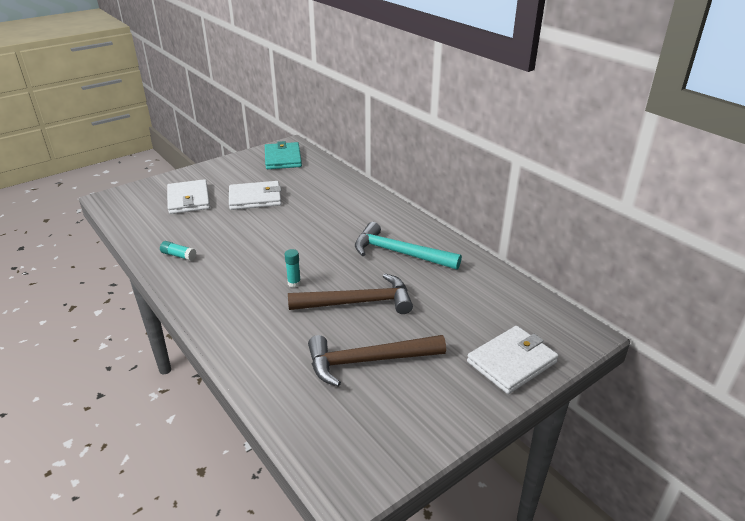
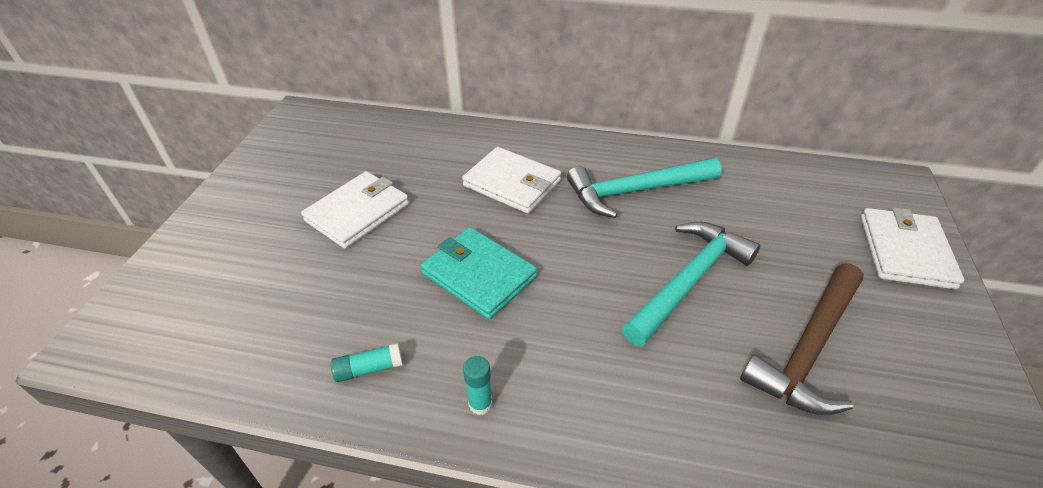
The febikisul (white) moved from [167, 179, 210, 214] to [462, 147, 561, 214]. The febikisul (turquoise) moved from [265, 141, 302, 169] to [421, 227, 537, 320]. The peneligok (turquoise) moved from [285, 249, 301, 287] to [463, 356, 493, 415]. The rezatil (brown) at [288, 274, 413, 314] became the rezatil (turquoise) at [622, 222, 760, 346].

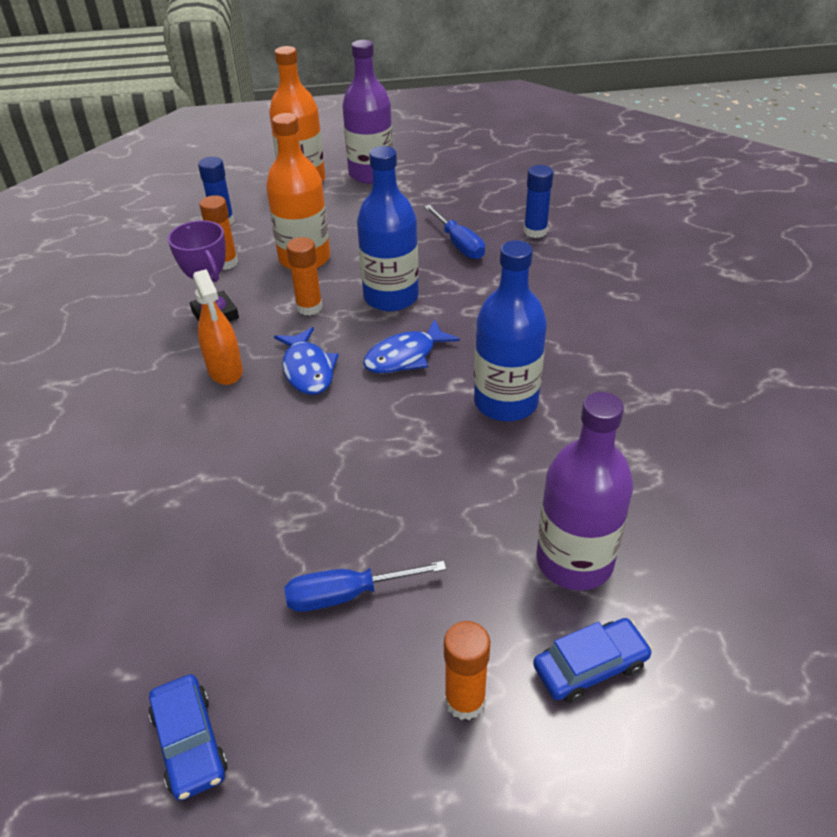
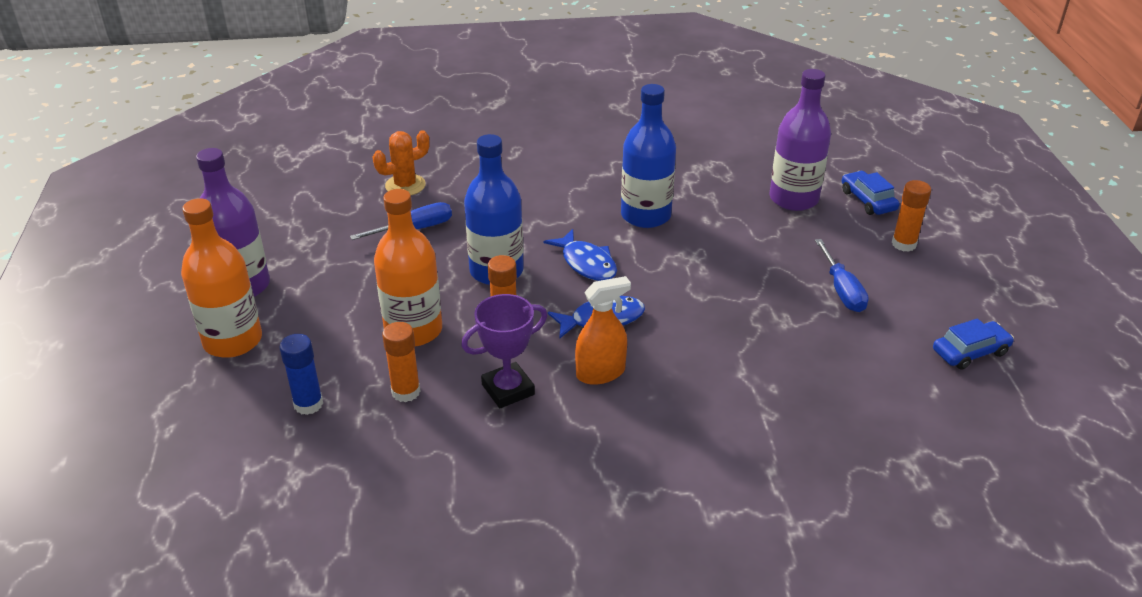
The peneligok (blue) at [524, 165, 553, 238] was replaced by the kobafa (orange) at [373, 130, 430, 195].

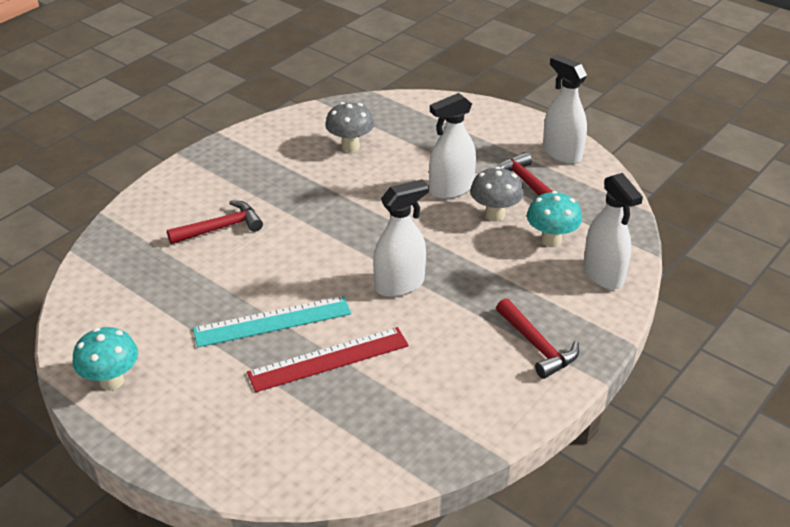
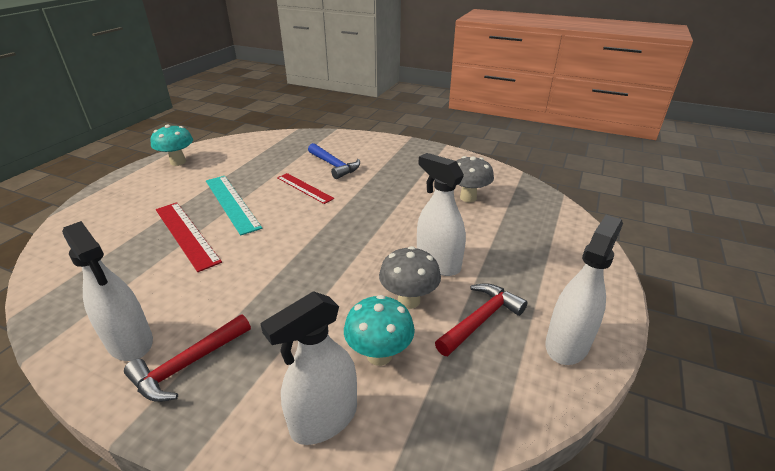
The rezatil (red) at [167, 200, 263, 244] became the rezatil (blue) at [308, 143, 360, 179]. The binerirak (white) moved from [373, 179, 429, 297] to [62, 221, 153, 361]. The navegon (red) at [277, 173, 334, 204] appeared.

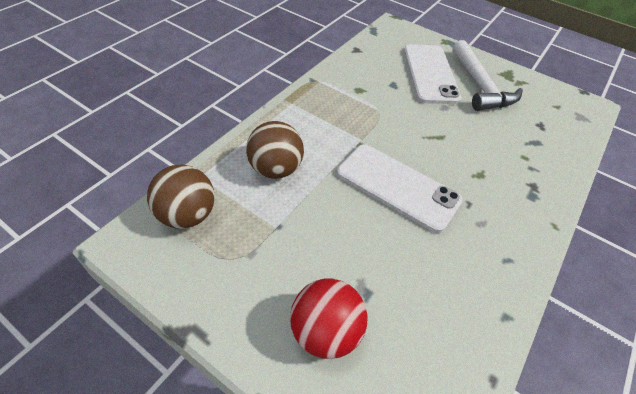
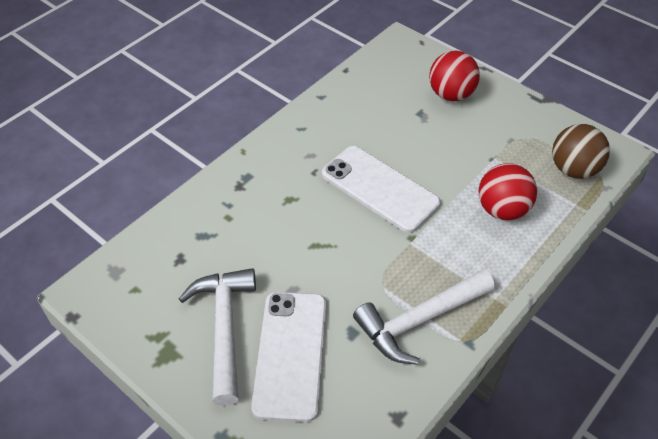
The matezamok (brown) at [246, 121, 304, 179] became the matezamok (red) at [479, 163, 537, 220]. The rezatil (white) at [353, 269, 495, 365] appeared.

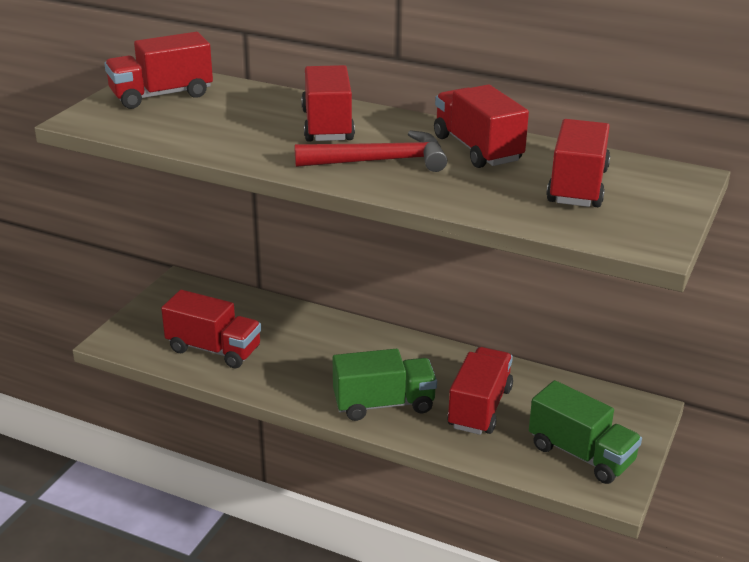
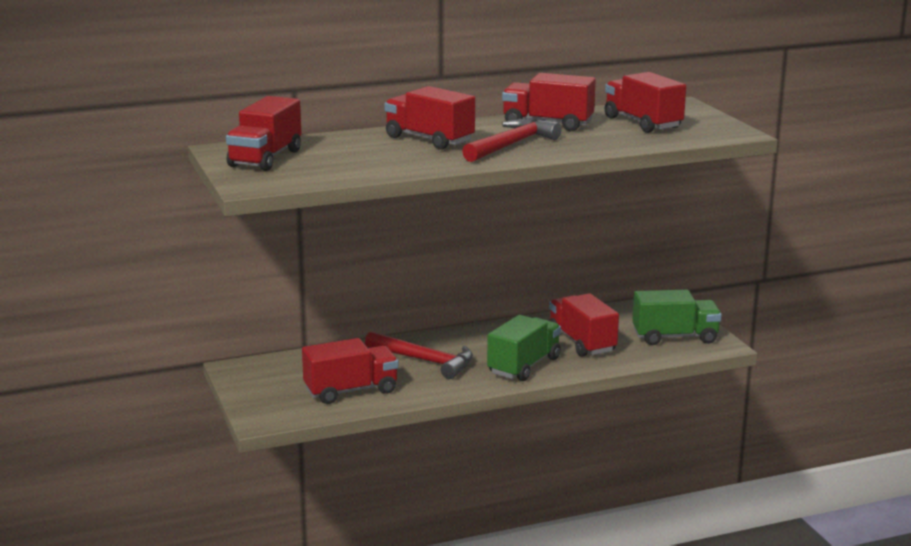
The rezatil (red) at [365, 331, 473, 379] appeared.

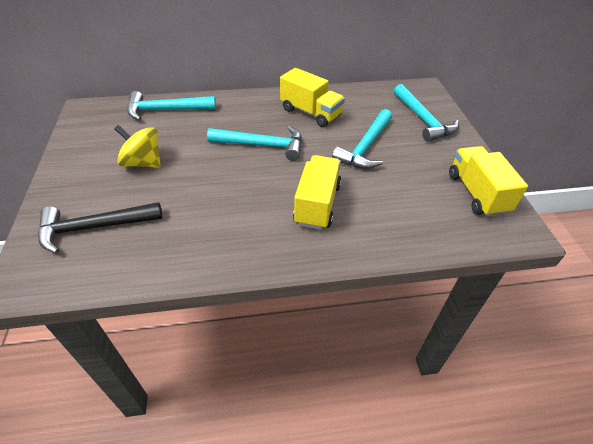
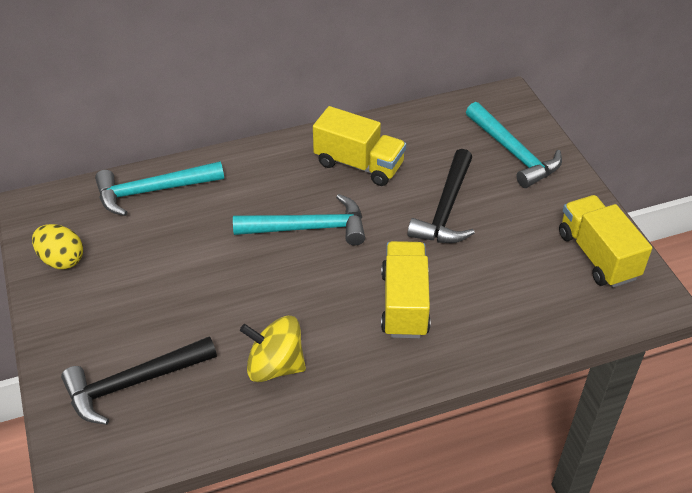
The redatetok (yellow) moved from [114, 125, 161, 168] to [240, 316, 306, 382]. The rezatil (turquoise) at [332, 109, 392, 169] became the rezatil (black) at [407, 149, 475, 243]. The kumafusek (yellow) at [32, 224, 83, 269] appeared.

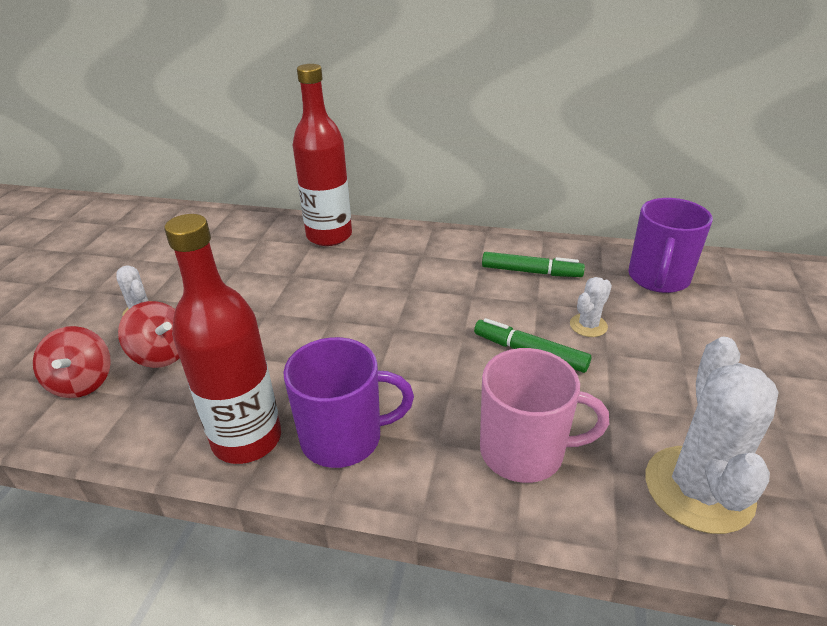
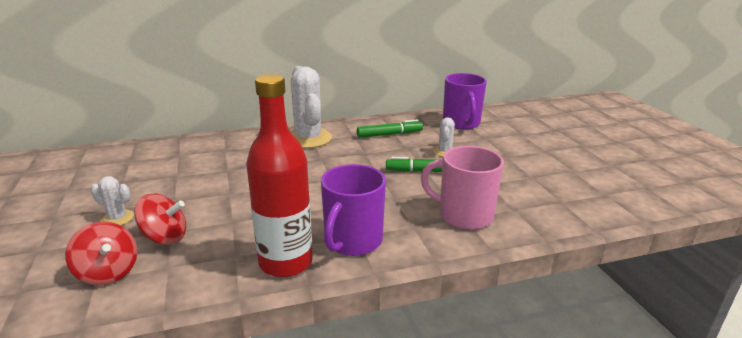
The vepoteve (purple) at [283, 337, 414, 468] turned 150 degrees clockwise. The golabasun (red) at [293, 64, 352, 246] disappeared. The vepoteve (pink) at [480, 348, 609, 483] turned 135 degrees counterclockwise. The kobafa (white) moved from [646, 337, 779, 534] to [290, 66, 332, 148].

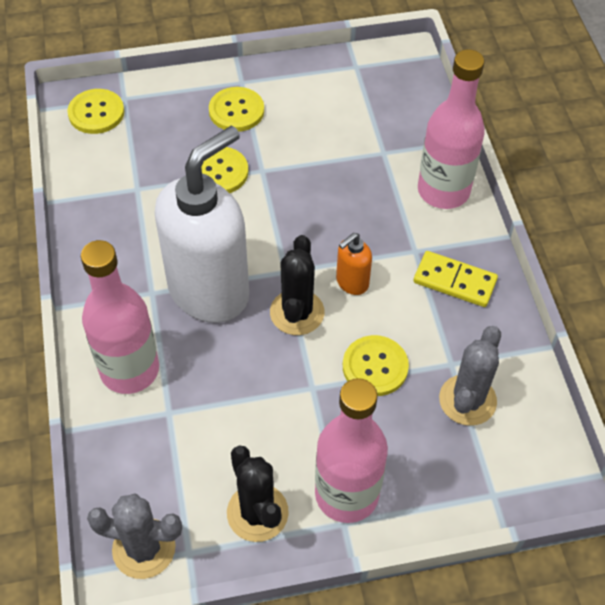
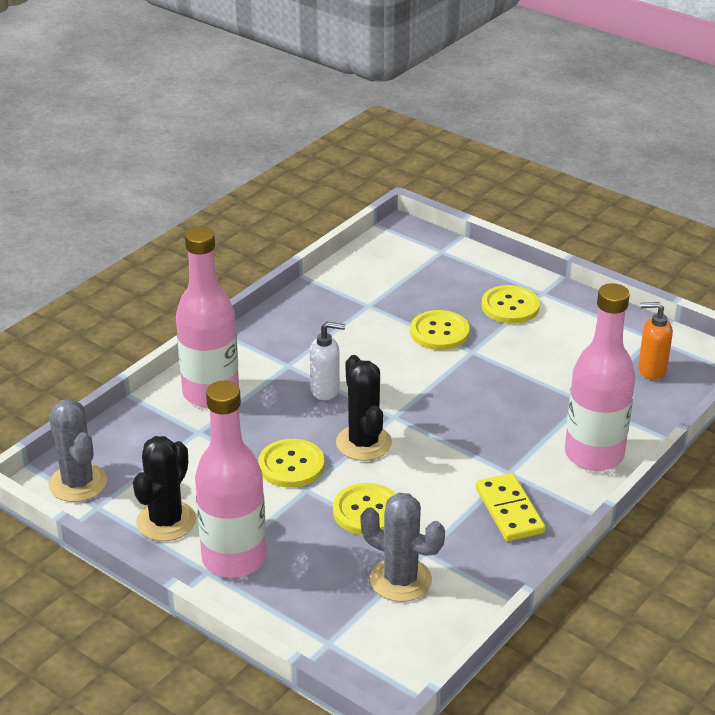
The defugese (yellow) moved from [67, 89, 124, 134] to [258, 439, 325, 488]. The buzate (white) at [155, 126, 249, 323] changed to 0.41 times the size. The kobafa (black) at [270, 235, 324, 335] turned 75 degrees counterclockwise. The buzate (orange) moved from [336, 233, 372, 295] to [638, 302, 673, 380]. The kobafa (grey) at [439, 326, 501, 426] turned 45 degrees clockwise.

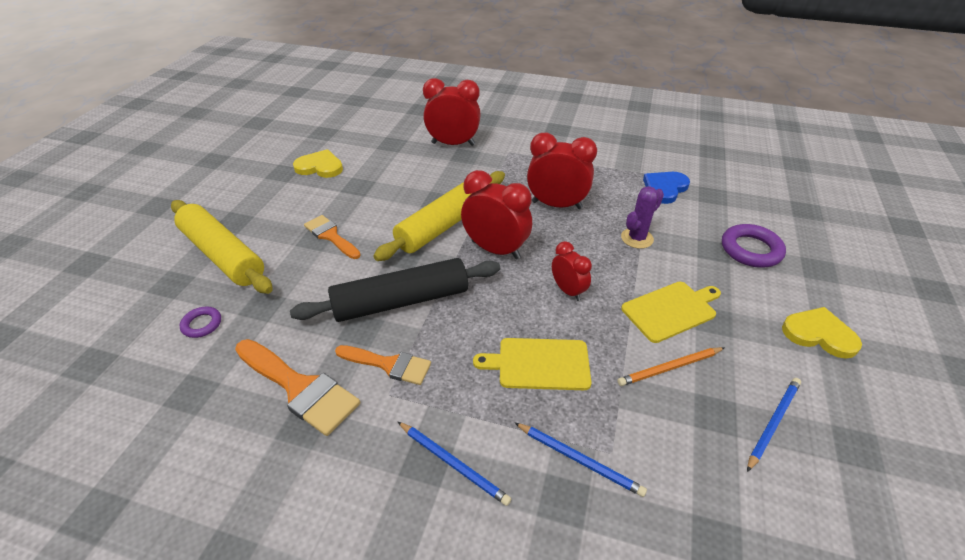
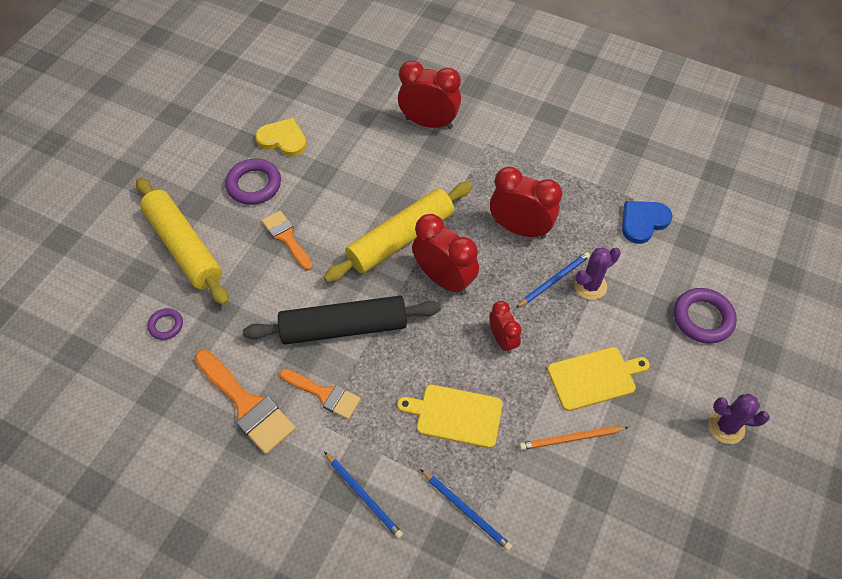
The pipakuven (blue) moved from [747, 378, 801, 472] to [516, 252, 590, 308]. The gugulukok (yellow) at [782, 307, 862, 359] was replaced by the kobafa (purple) at [708, 394, 770, 444]. The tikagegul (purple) at [225, 159, 281, 205] appeared.

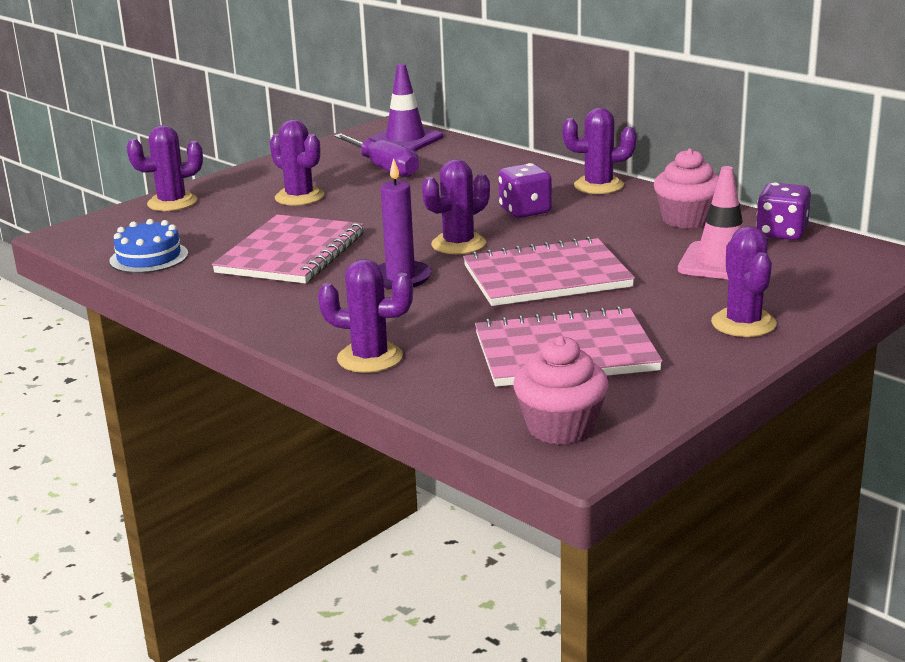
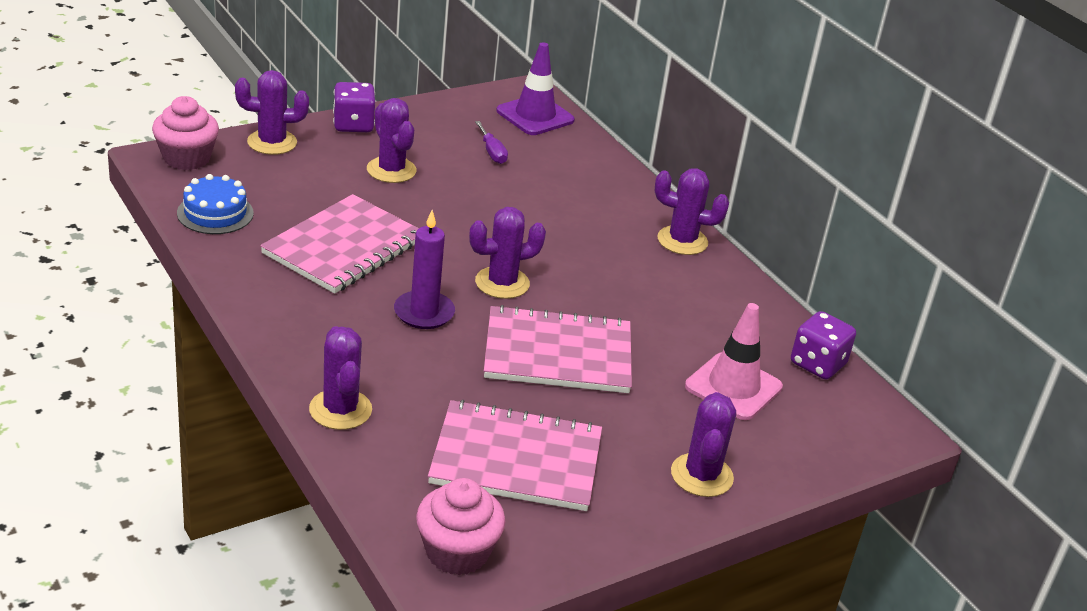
The kobafa (purple) at [318, 259, 413, 373] turned 45 degrees clockwise. The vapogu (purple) at [334, 134, 419, 177] changed to 0.55 times the size. The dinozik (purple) moved from [498, 163, 552, 218] to [333, 82, 375, 132]. The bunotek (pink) moved from [654, 148, 719, 228] to [152, 96, 219, 170].

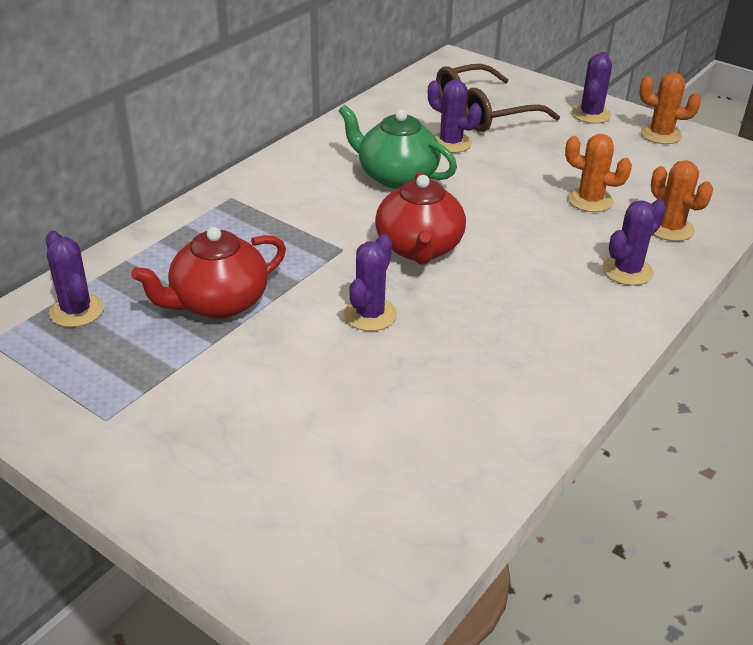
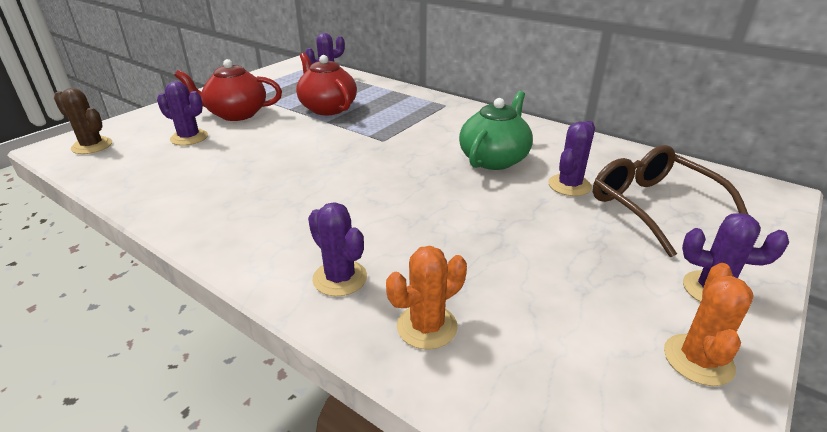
The kobafa (purple) moved from [344, 234, 397, 331] to [157, 81, 208, 145]. The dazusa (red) moved from [375, 172, 466, 264] to [174, 59, 282, 121]. The kobafa (orange) at [565, 134, 632, 212] disappeared. The kobafa (brown) at [54, 88, 112, 154] appeared.

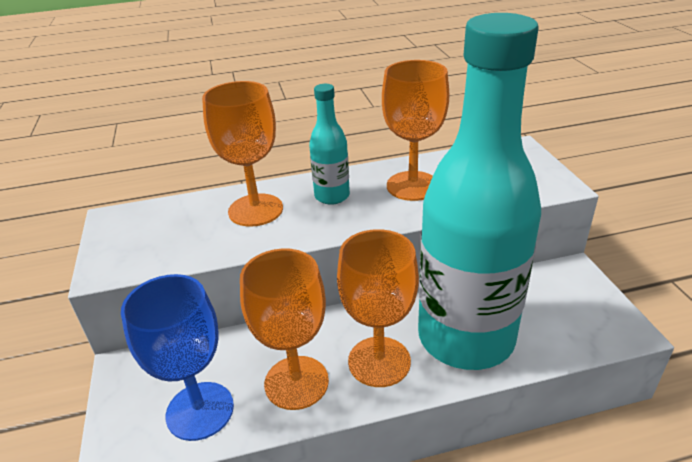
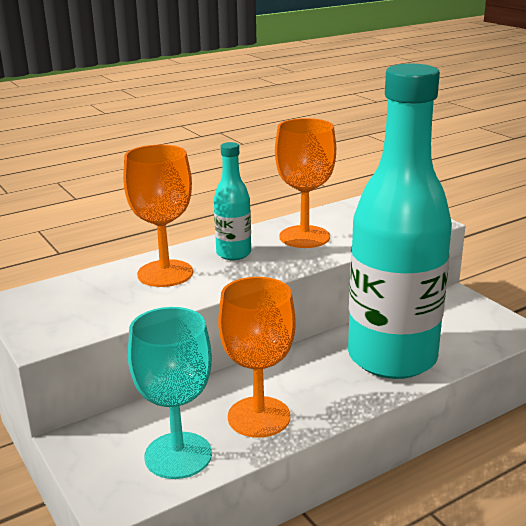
The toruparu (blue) at [121, 274, 234, 441] became the toruparu (turquoise) at [128, 307, 212, 479]. The toruparu (orange) at [337, 229, 419, 387] disappeared.

